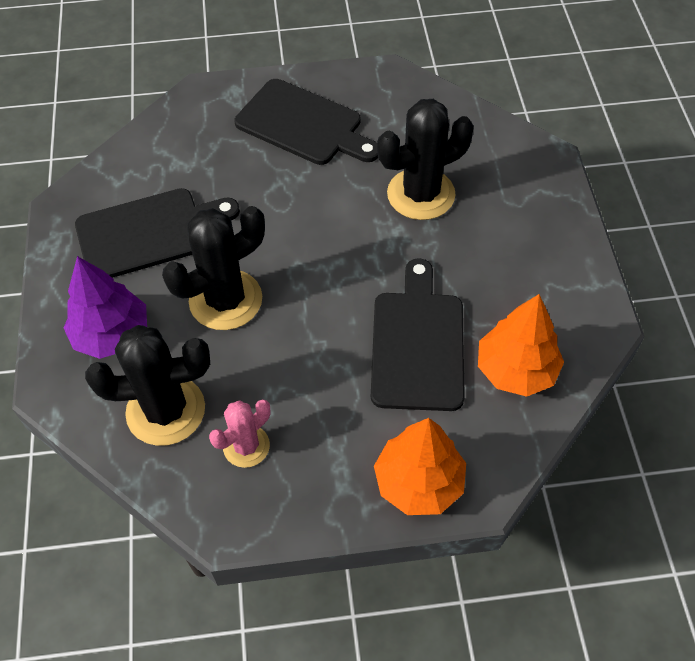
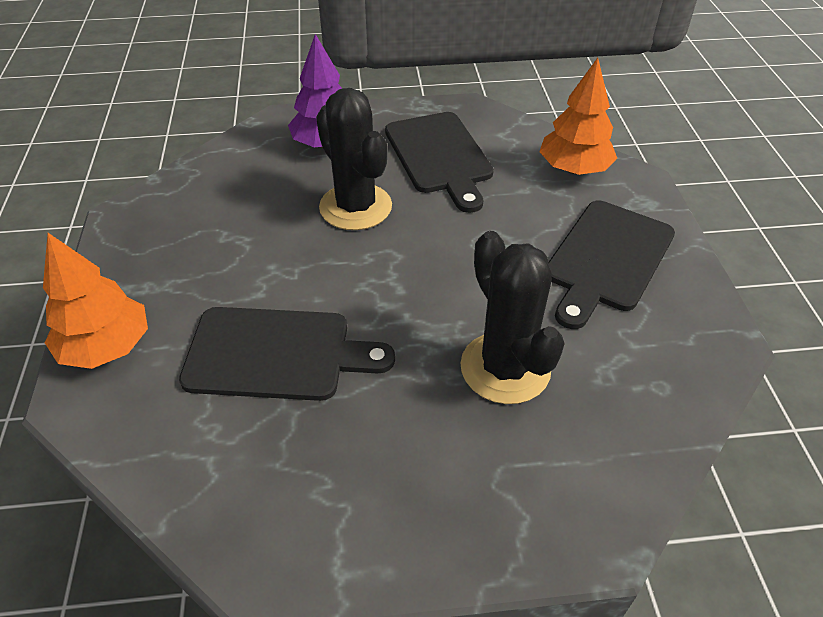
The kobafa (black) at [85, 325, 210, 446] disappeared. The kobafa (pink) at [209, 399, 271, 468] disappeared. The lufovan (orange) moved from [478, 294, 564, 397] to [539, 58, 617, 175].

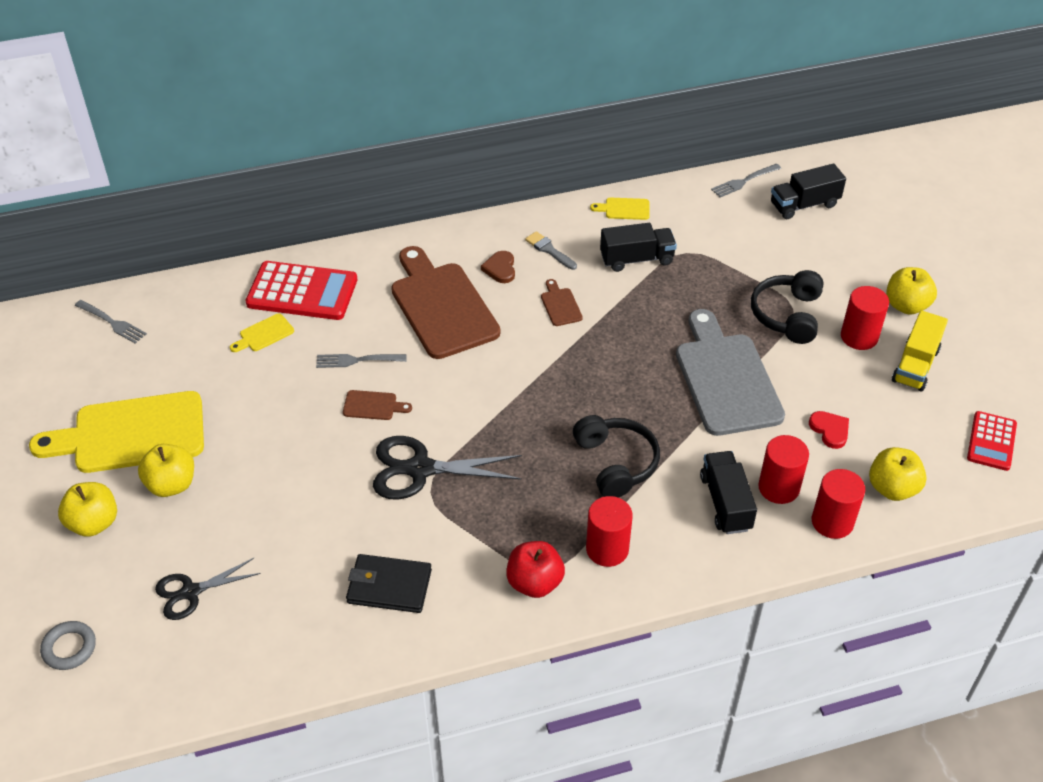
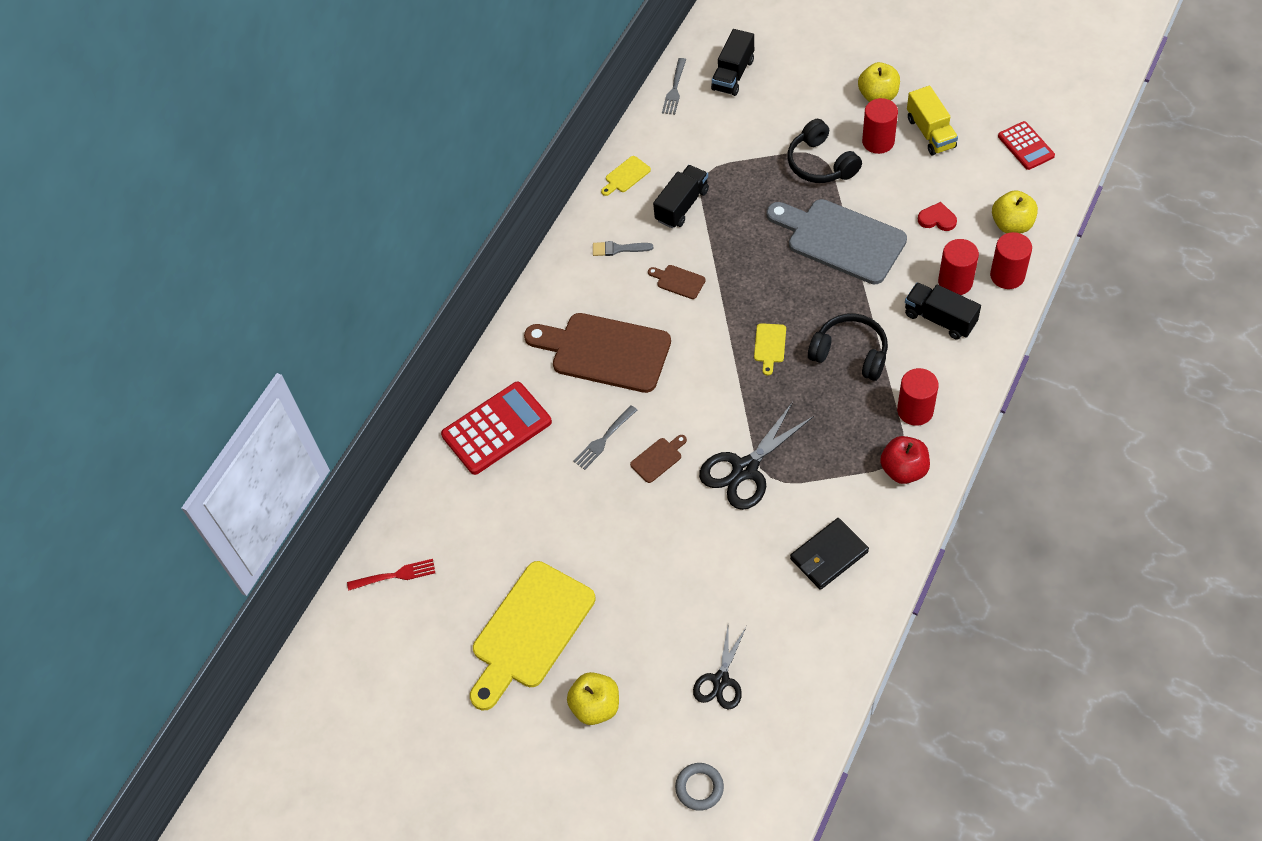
The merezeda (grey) at [75, 300, 147, 344] became the merezeda (red) at [347, 559, 435, 591]. The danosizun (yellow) at [138, 444, 194, 497] disappeared. The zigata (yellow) moved from [230, 314, 294, 352] to [754, 323, 786, 375]. The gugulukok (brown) at [481, 251, 515, 283] disappeared.

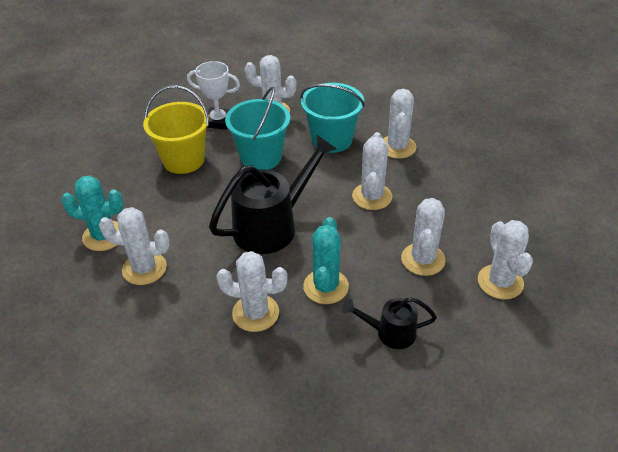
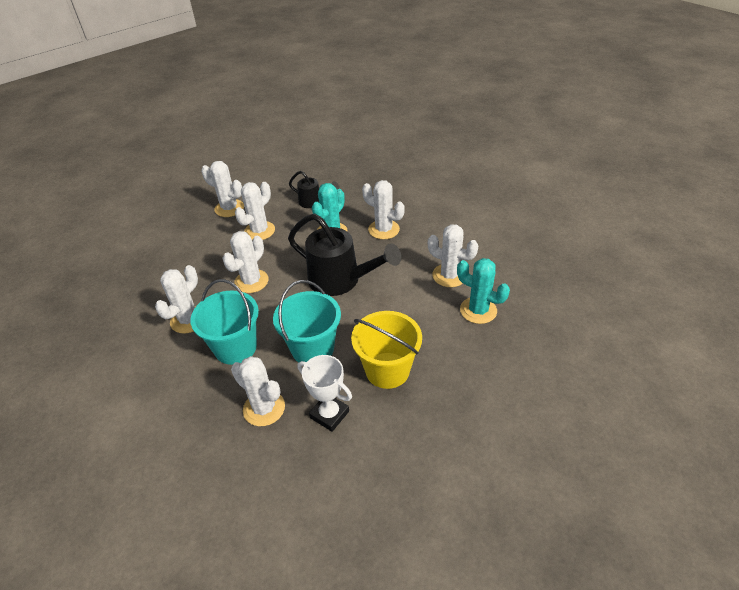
The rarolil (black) at [209, 135, 337, 254] turned 135 degrees counterclockwise. The kobafa (white) at [478, 220, 533, 299] turned 75 degrees counterclockwise.

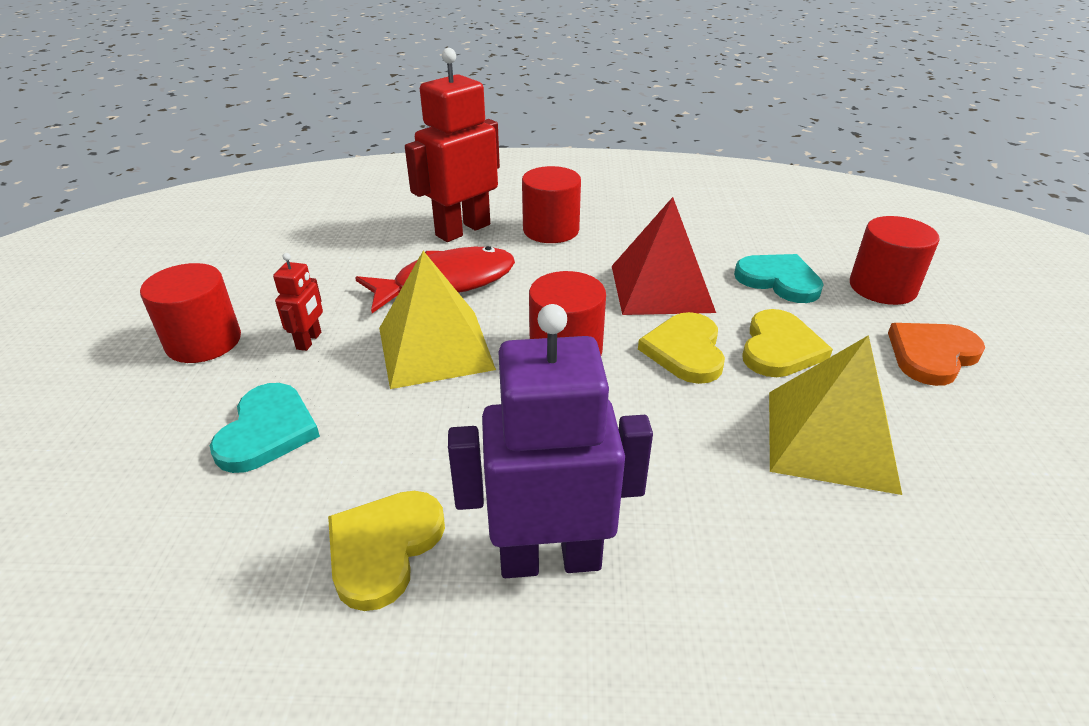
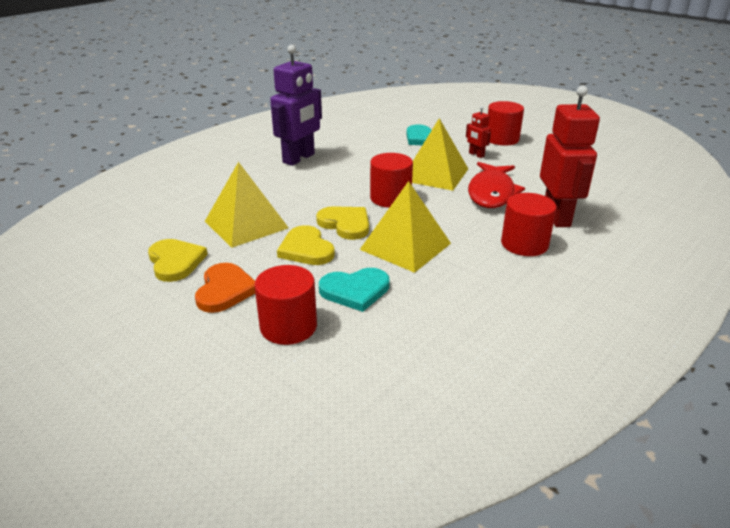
The gugulukok (yellow) moved from [328, 491, 445, 611] to [148, 239, 208, 282]. The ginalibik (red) at [612, 197, 716, 315] became the ginalibik (yellow) at [360, 181, 451, 273].

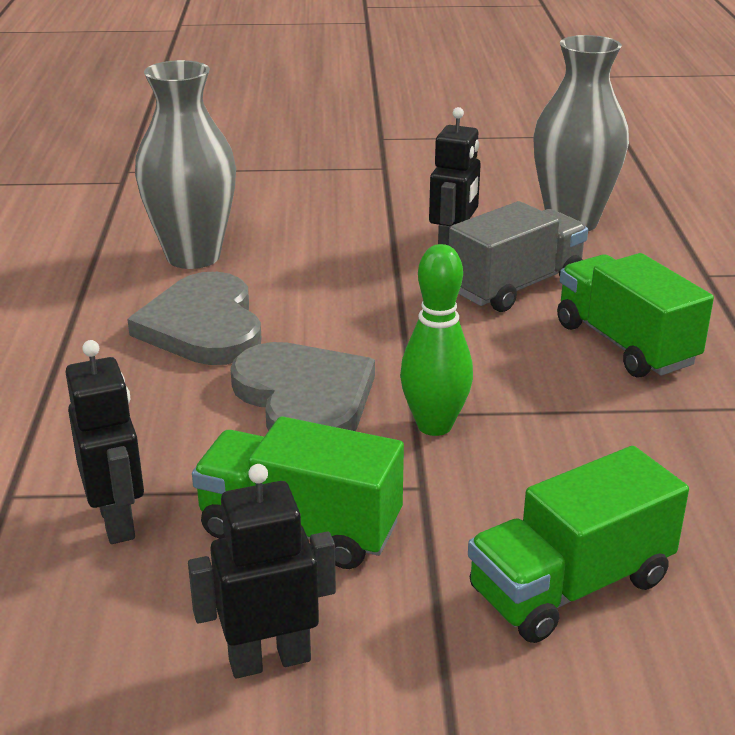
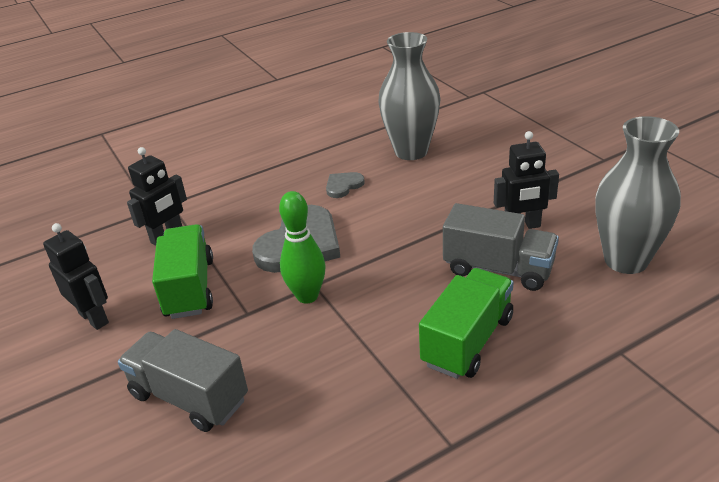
The gugulukok (grey) at [127, 272, 262, 365] changed to 0.48 times the size. The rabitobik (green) at [468, 446, 689, 643] became the rabitobik (grey) at [118, 329, 248, 432].

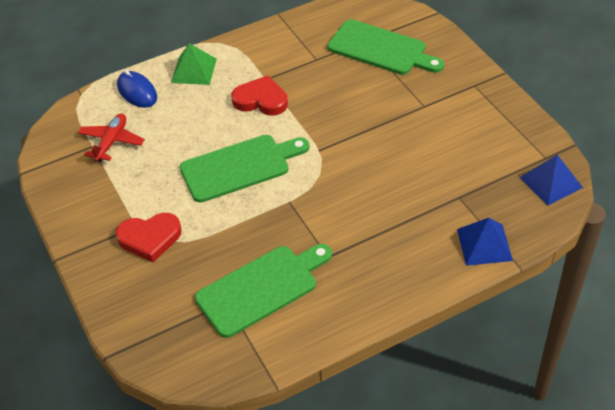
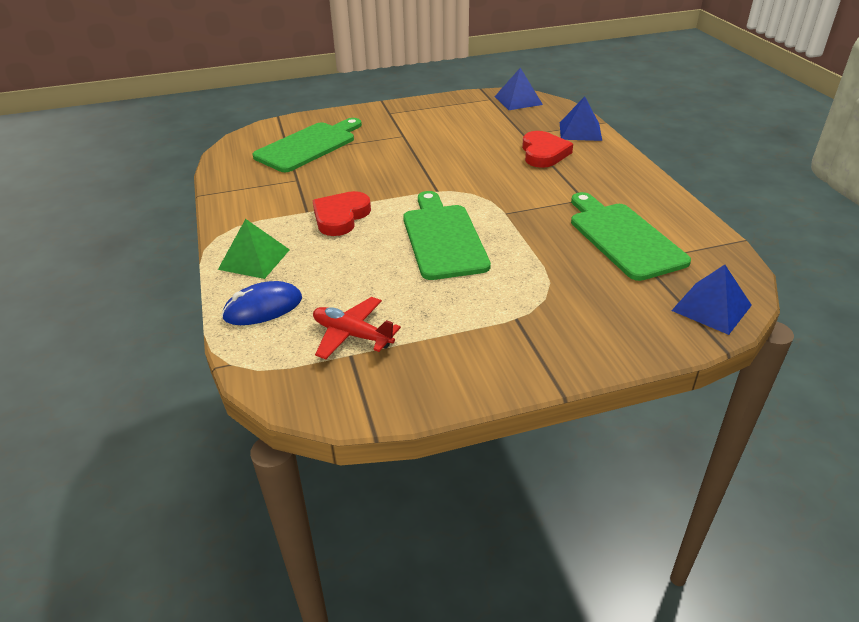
The gugulukok (red) moved from [116, 213, 182, 262] to [522, 131, 573, 168]. The ginalibik (blue) at [671, 265, 752, 335] appeared.

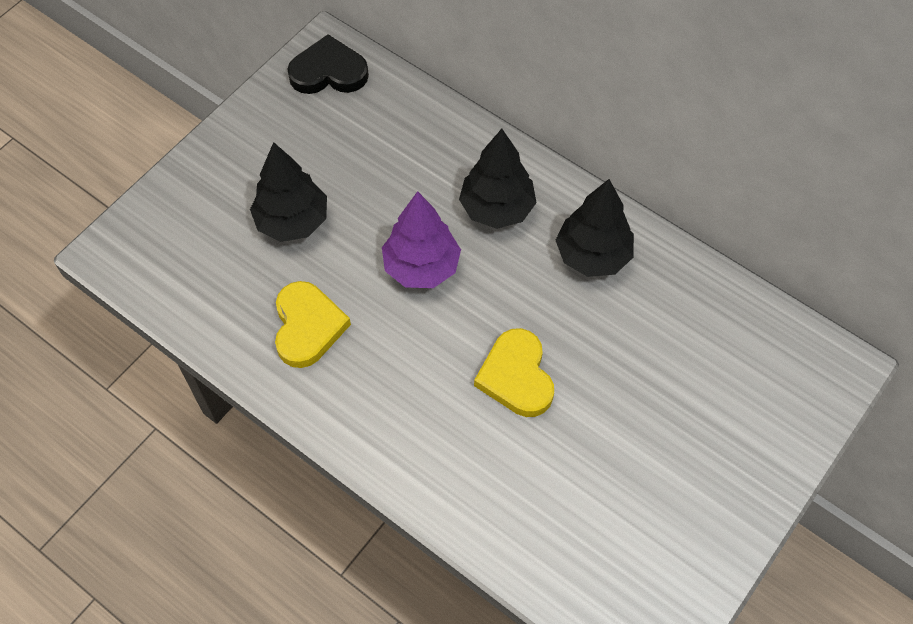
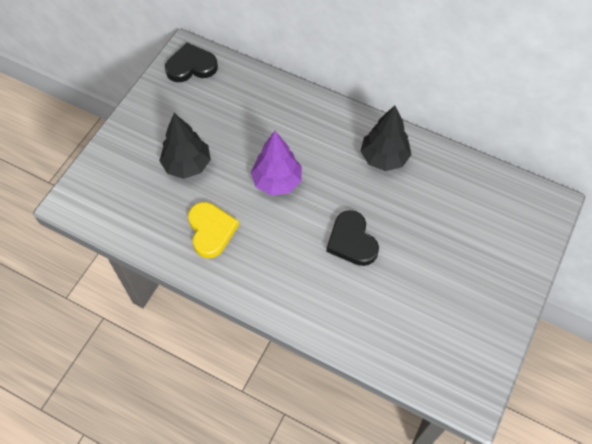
The lufovan (black) at [459, 129, 537, 229] disappeared. The gugulukok (yellow) at [474, 328, 554, 417] became the gugulukok (black) at [326, 210, 379, 266].

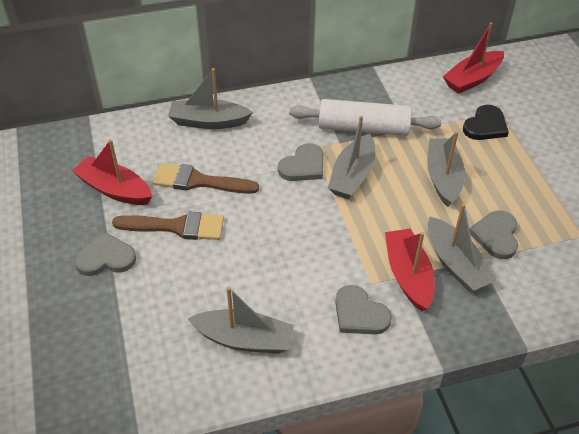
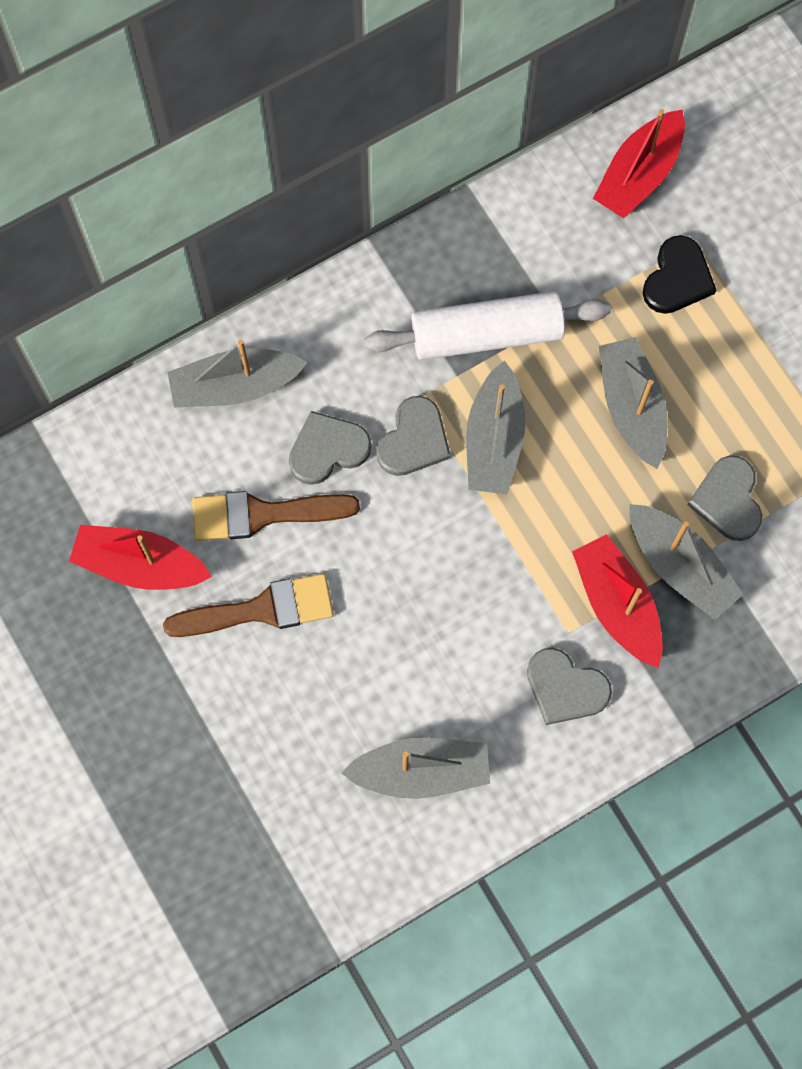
The gugulukok (grey) moved from [74, 232, 136, 276] to [289, 411, 372, 485].

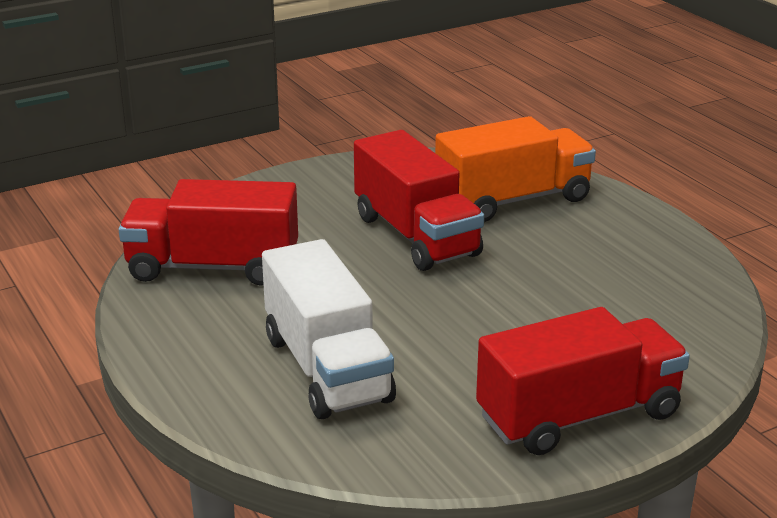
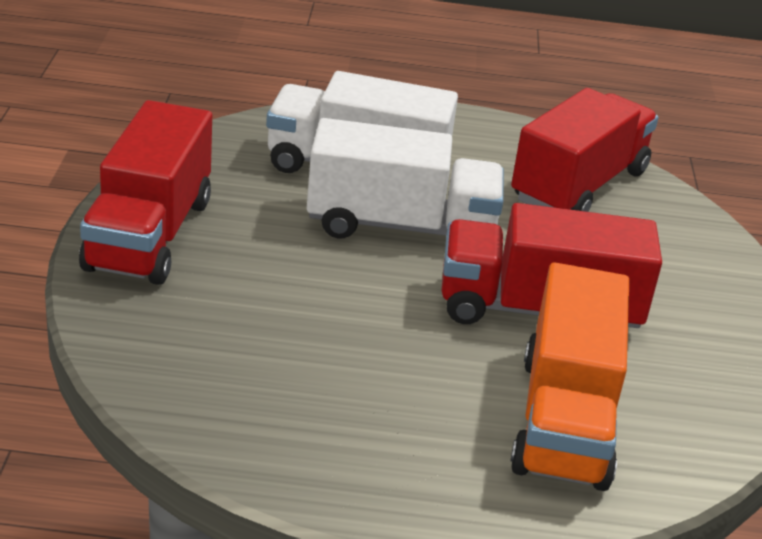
The rabitobik (white) at [307, 118, 504, 239] appeared.

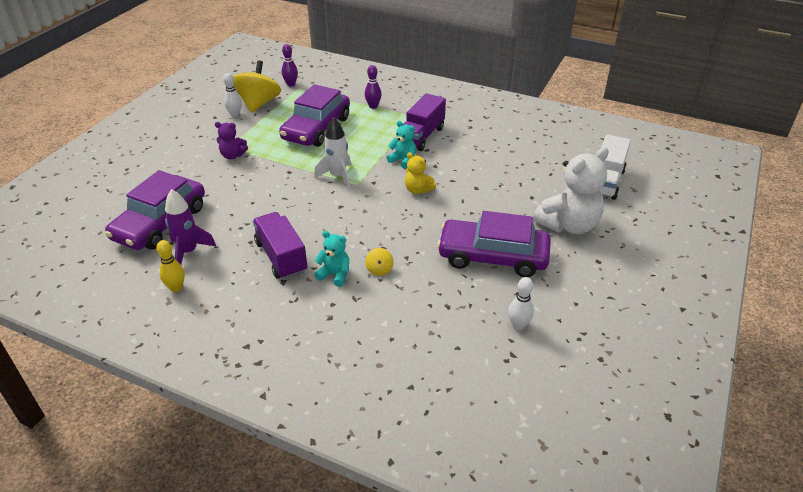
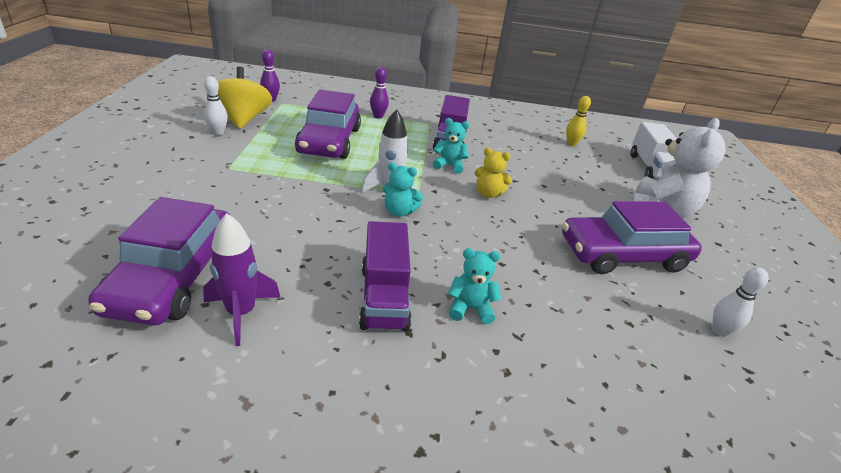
The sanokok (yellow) moved from [156, 240, 185, 292] to [566, 96, 591, 146]. The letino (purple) at [215, 122, 248, 159] disappeared. The rabitobik (purple) at [253, 212, 307, 279] turned 135 degrees counterclockwise. The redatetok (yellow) at [365, 248, 394, 276] disappeared. The letino (turquoise) at [383, 162, 423, 216] appeared.

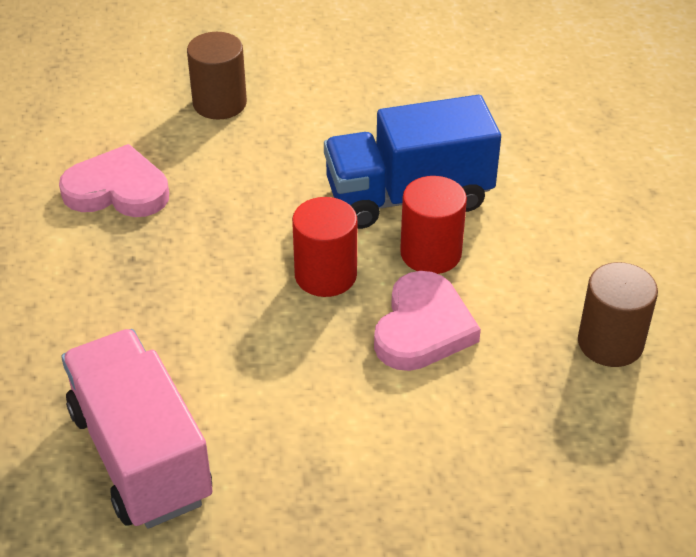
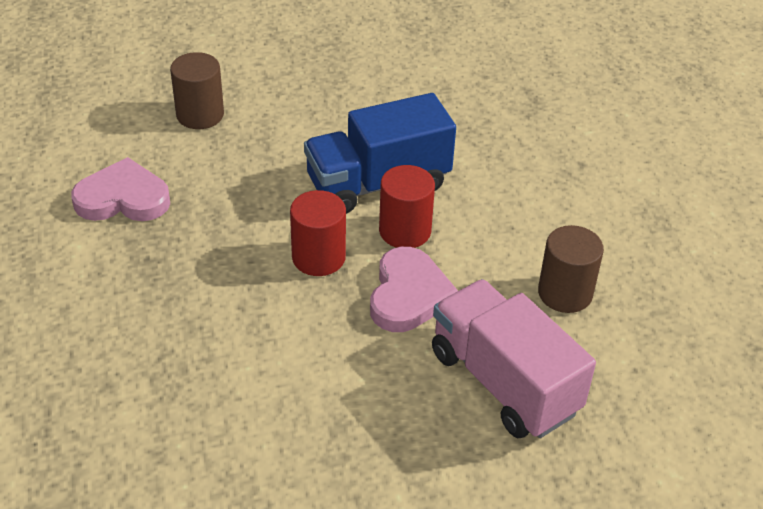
The rabitobik (pink) moved from [61, 329, 213, 529] to [432, 279, 596, 438].

